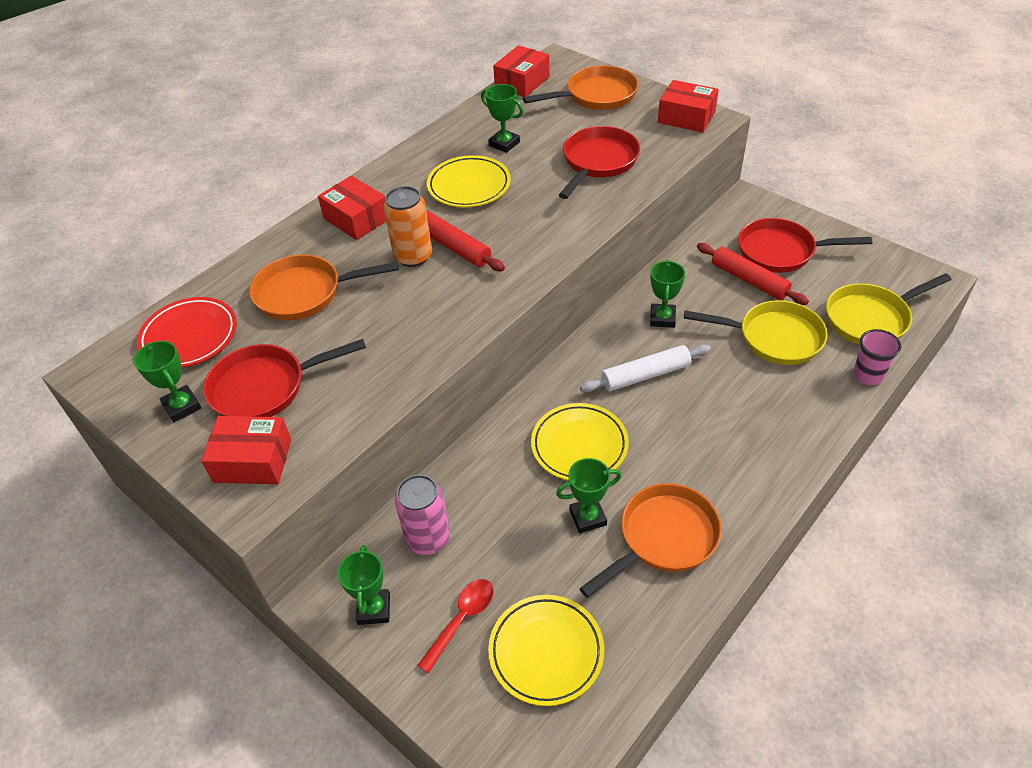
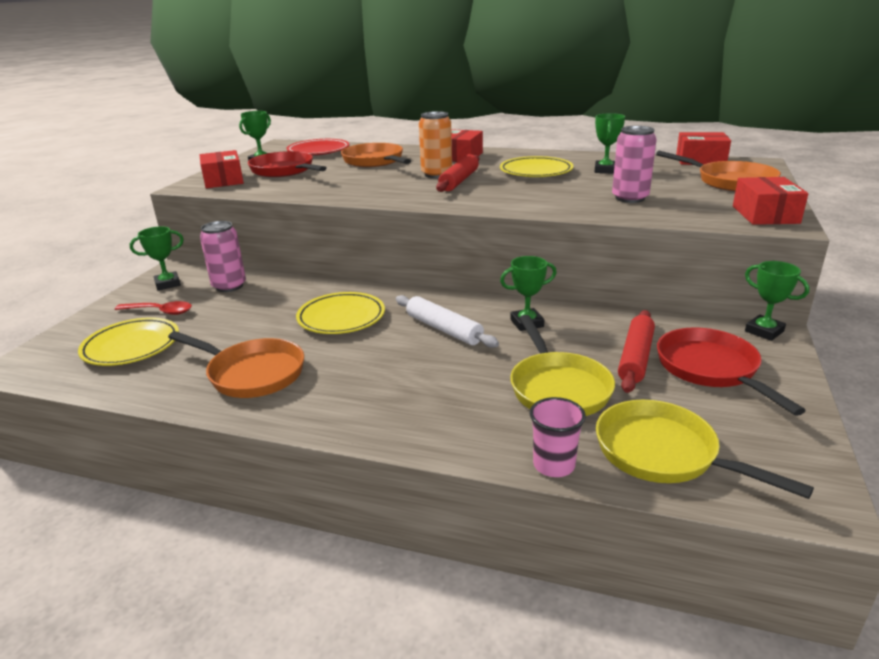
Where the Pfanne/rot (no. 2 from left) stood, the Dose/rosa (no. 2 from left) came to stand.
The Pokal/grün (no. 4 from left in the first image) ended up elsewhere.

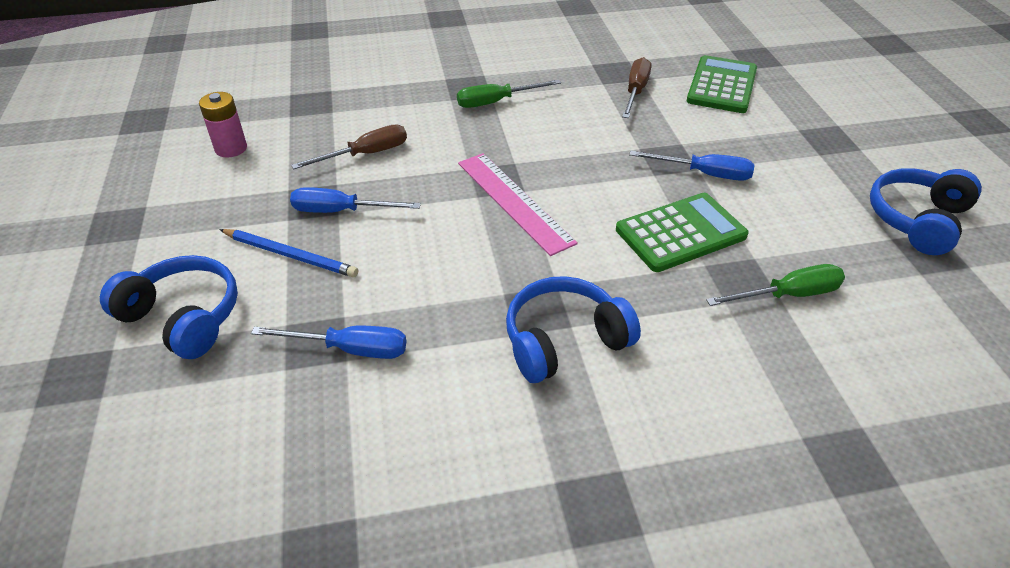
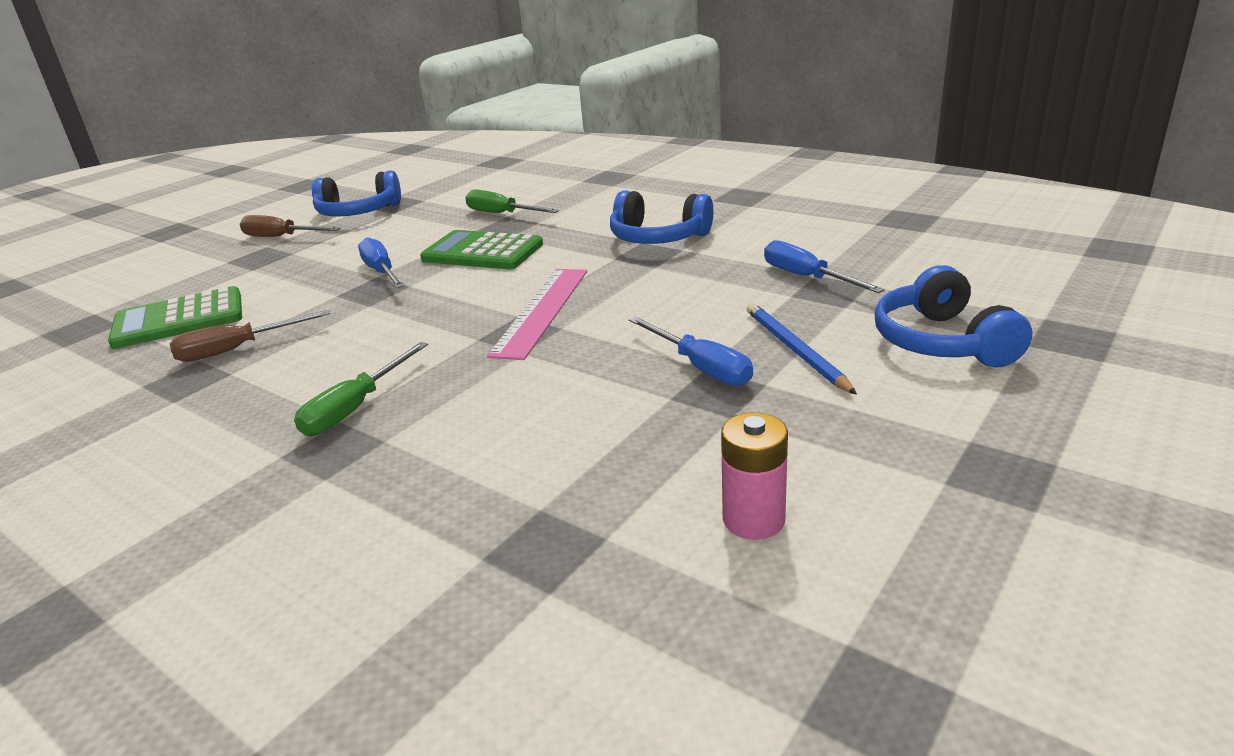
The Schraubenzieher/braun (no. 1 from left in the first image) ended up elsewhere.
The Schraubenzieher/grün (no. 1 from left) ended up facing another way, 90 degrees clockwise from before.

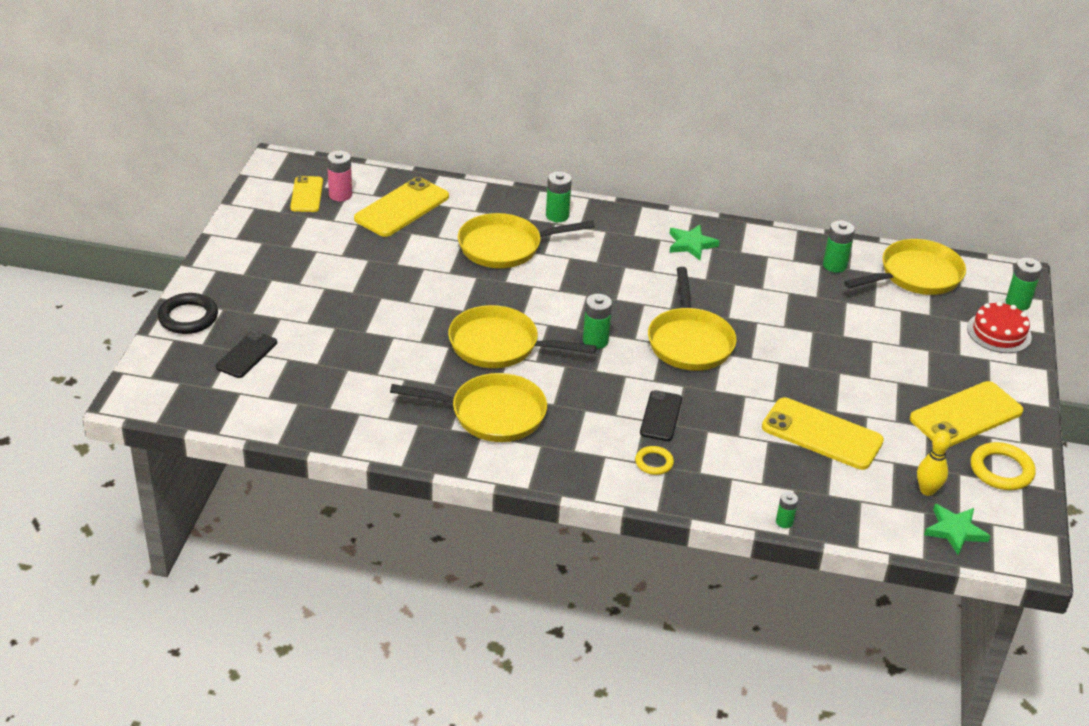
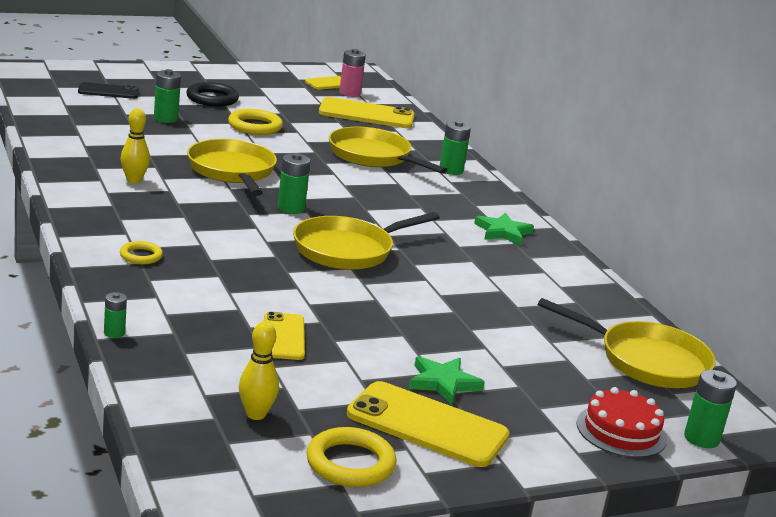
Where the Pfanne/gelb (no. 1 from left) stood, the Bowlingkegel/gelb (no. 1 from left) came to stand.
The Batterie/grün (no. 4 from left in the first image) ended up elsewhere.
The Ring/schwarz ended up elsewhere.
The second view gained the Ring/gelb (no. 2 from left).
The size of the Handy/gelb (no. 3 from left in the first image) changed by a factor of 0.60.
The Stern/grün (no. 2 from left in the first image) ended up elsewhere.
The second view lost the Handy/schwarz (no. 2 from left).

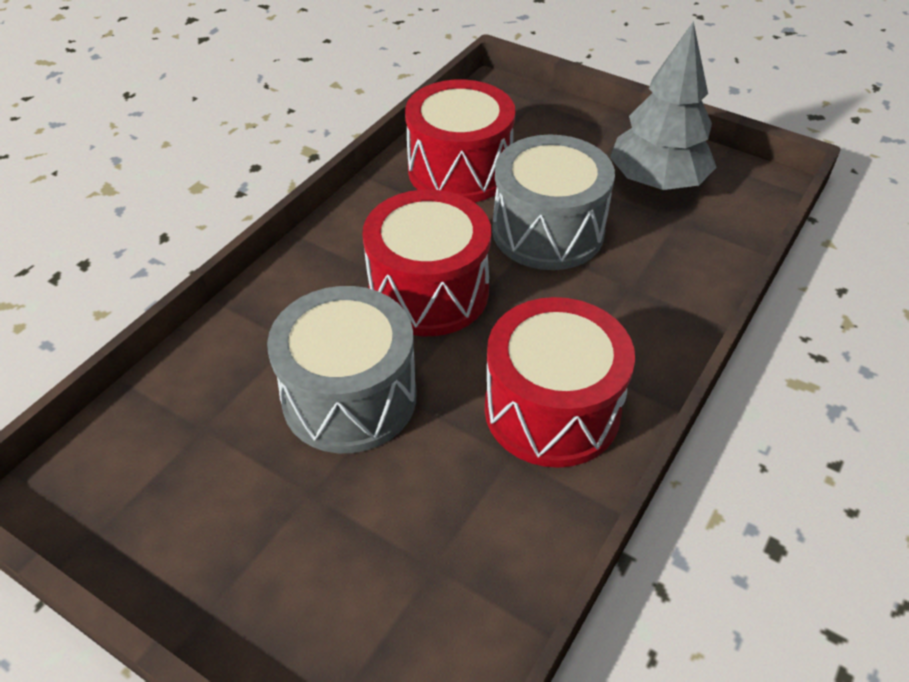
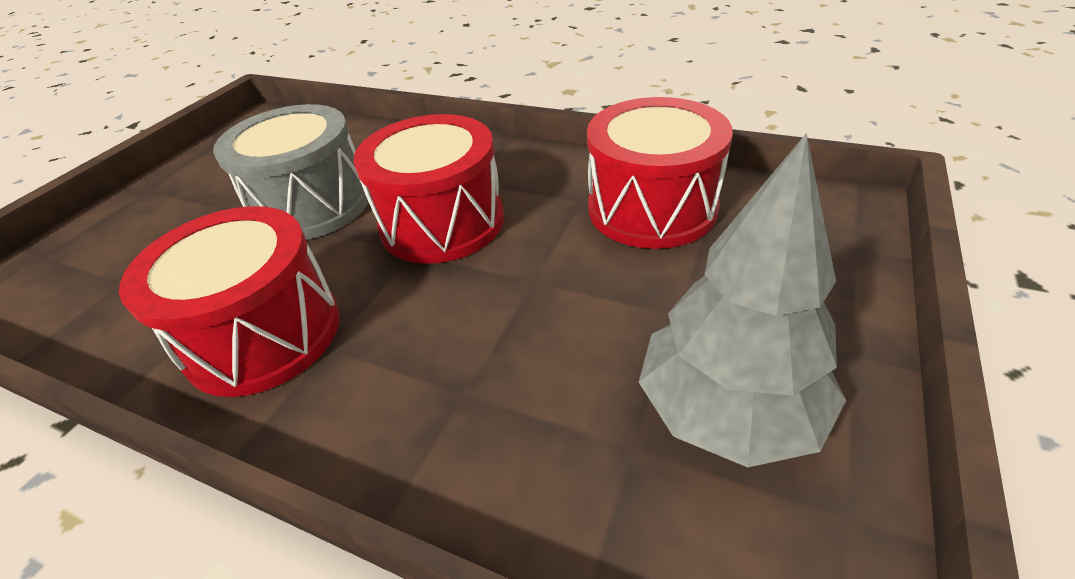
The second view lost the Trommel/grau (no. 2 from left).

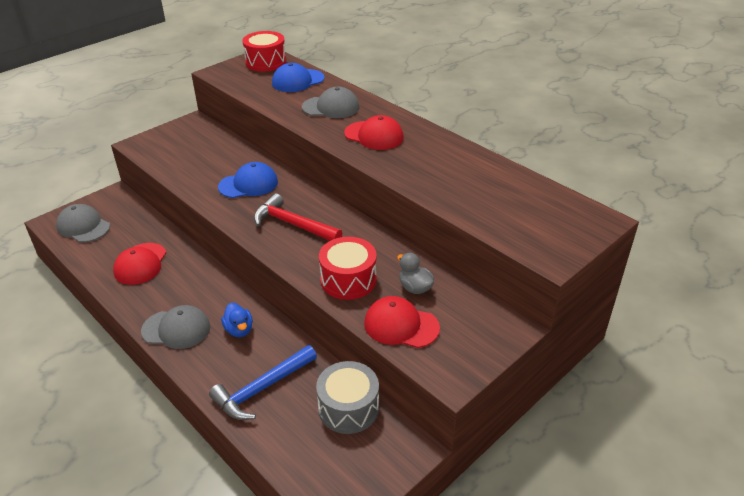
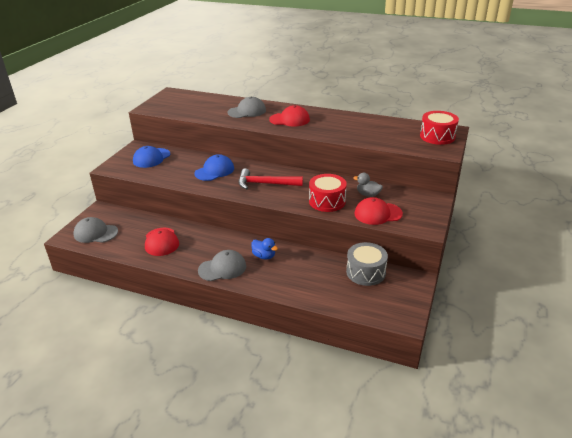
The Kappe/blau (no. 2 from left in the first image) ended up elsewhere.
The Trommel/rot (no. 1 from left in the first image) ended up elsewhere.
The second view lost the Hammer/blau.

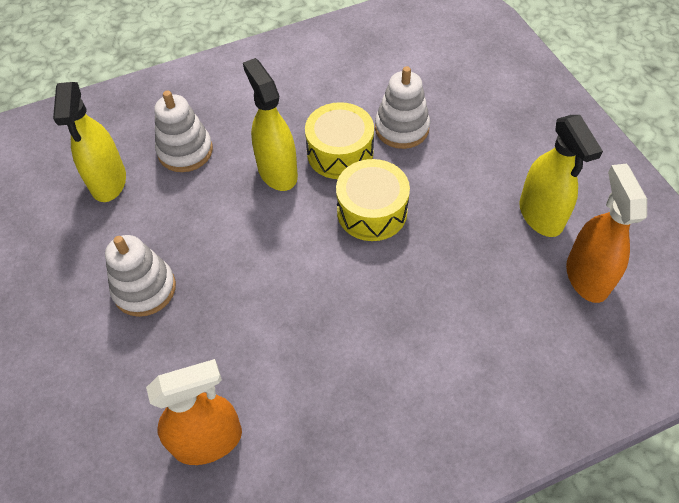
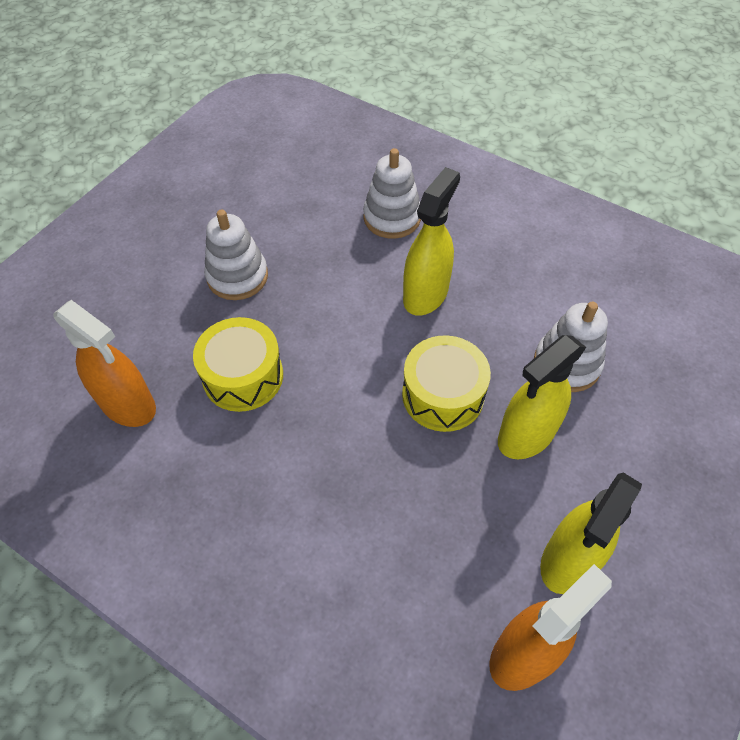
The Trommel/gelb (no. 1 from left) ended up elsewhere.
The Sprühflasche/gelb (no. 1 from left in the first image) ended up elsewhere.

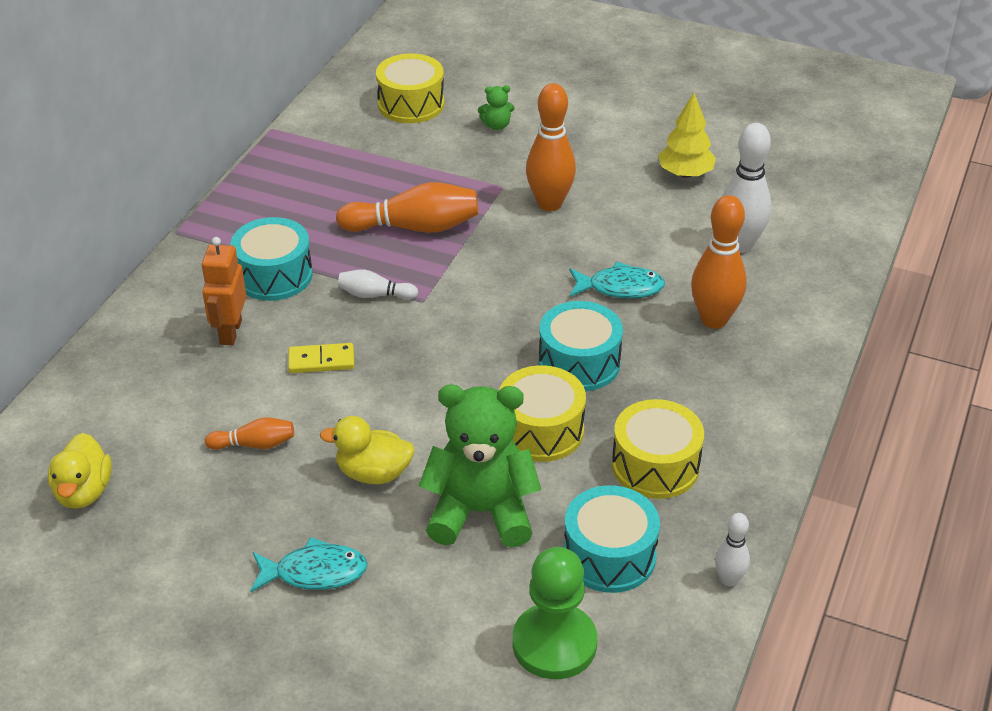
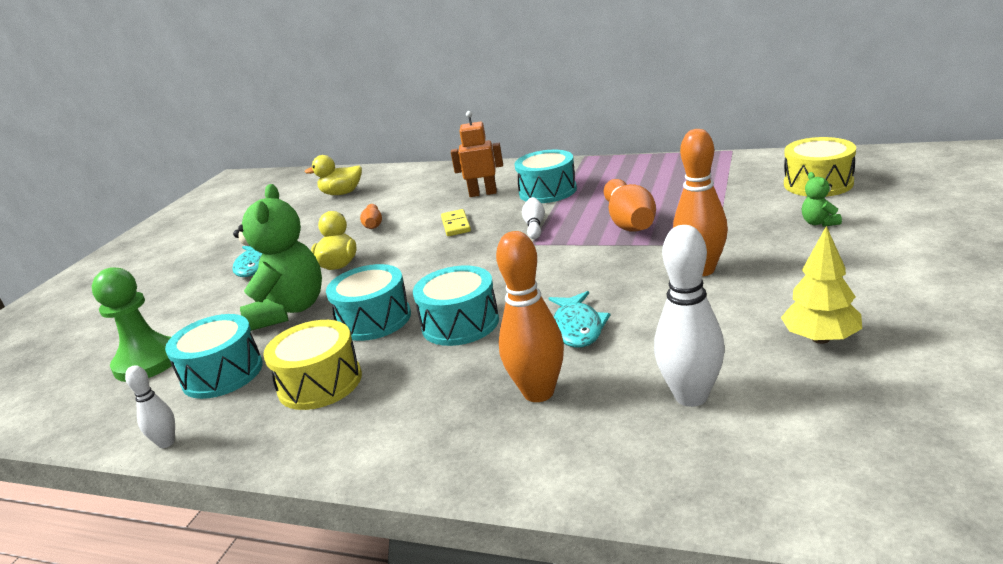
What was the Trommel/gelb (no. 2 from left) turned into the Trommel/türkis (no. 2 from left).

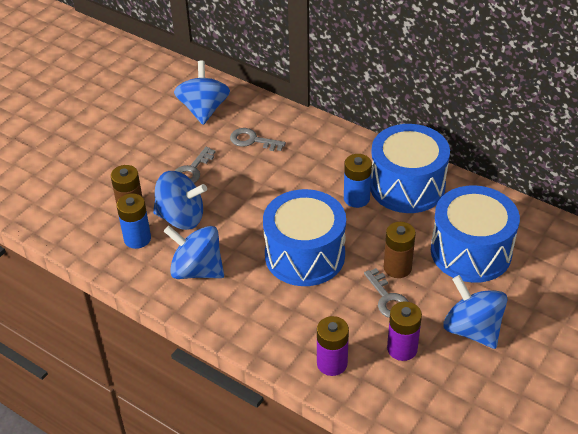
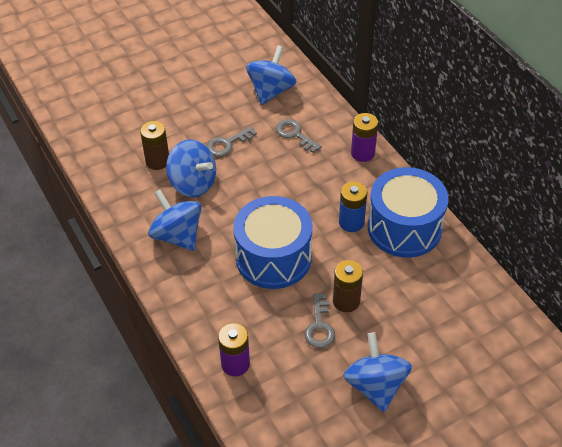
The Batterie/lila (no. 2 from left) ended up elsewhere.
The second view lost the Batterie/blau (no. 1 from left).
The second view lost the Trommel/blau (no. 3 from left).

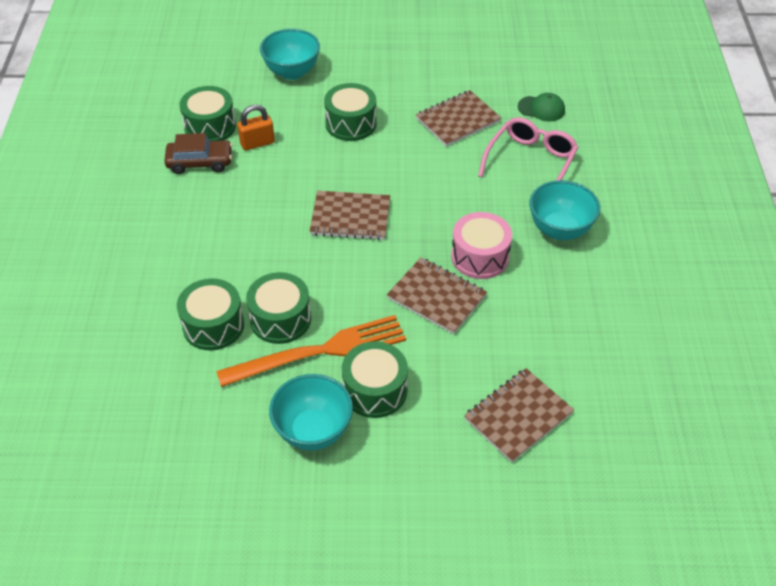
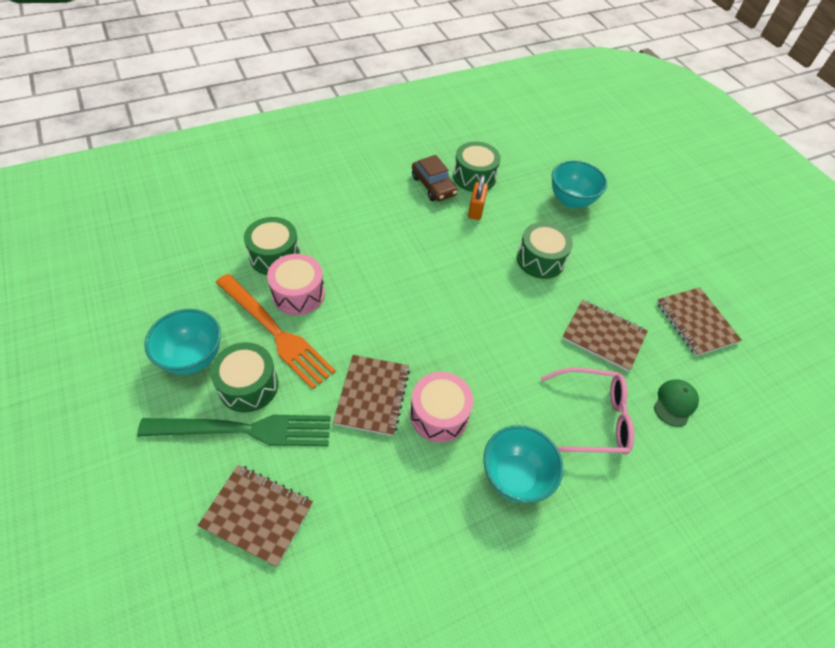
The second view gained the Gabel/grün.
What was the Trommel/grün (no. 3 from left) turned into the Trommel/rosa (no. 1 from left).
The Vorhängeschloss/orange ended up facing another way, 60 degrees clockwise from before.
The Kappe/grün ended up facing another way, 135 degrees counterclockwise from before.
The Notizbuch/braun (no. 1 from left in the first image) ended up elsewhere.

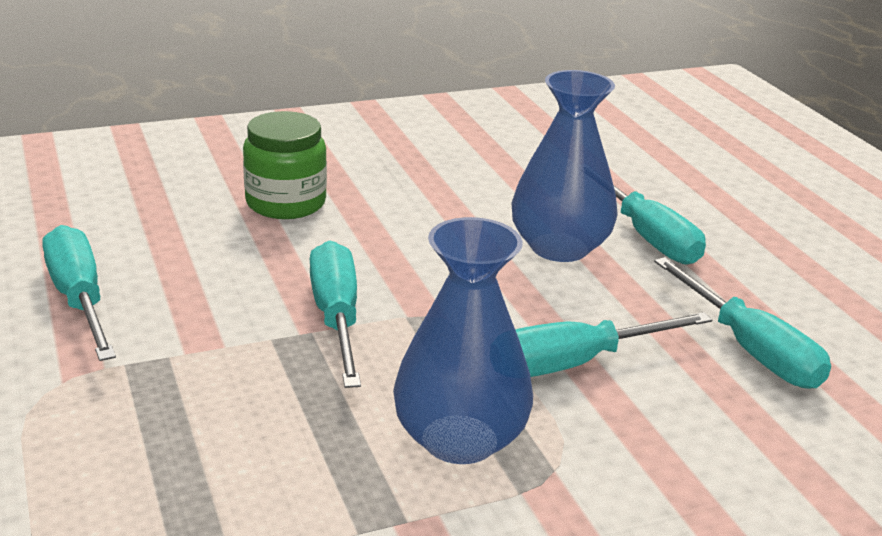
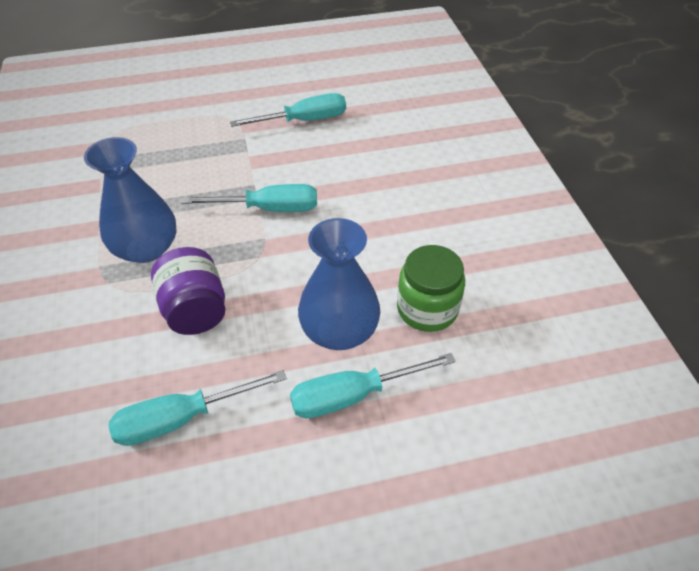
Where the Schraubenzieher/türkis (no. 3 from left) stood, the Einmachglas/lila came to stand.
The Einmachglas/grün ended up elsewhere.

